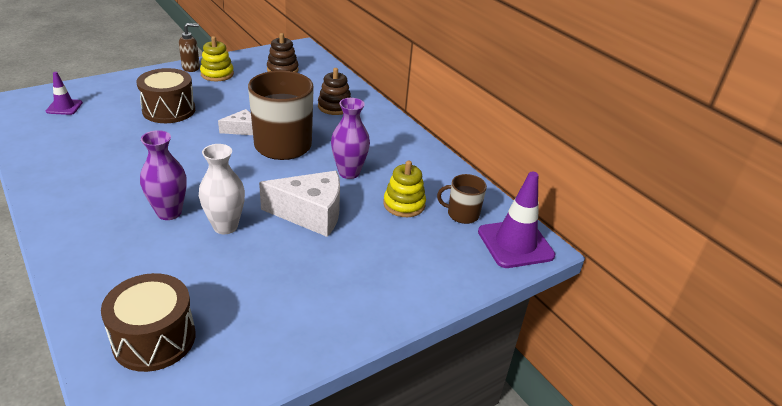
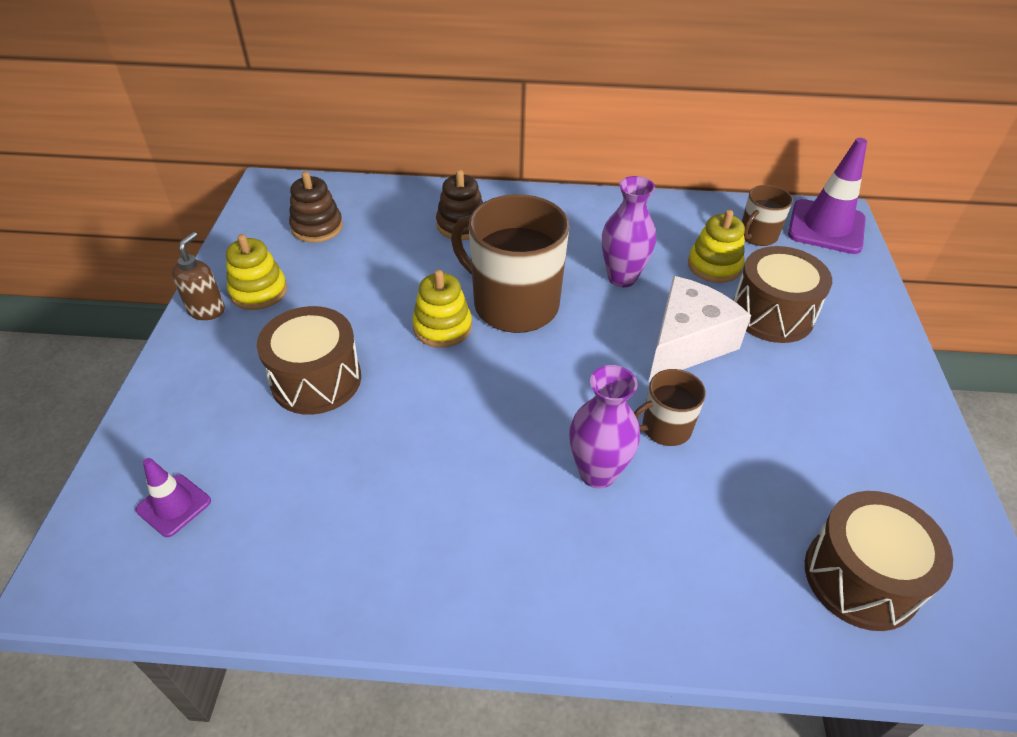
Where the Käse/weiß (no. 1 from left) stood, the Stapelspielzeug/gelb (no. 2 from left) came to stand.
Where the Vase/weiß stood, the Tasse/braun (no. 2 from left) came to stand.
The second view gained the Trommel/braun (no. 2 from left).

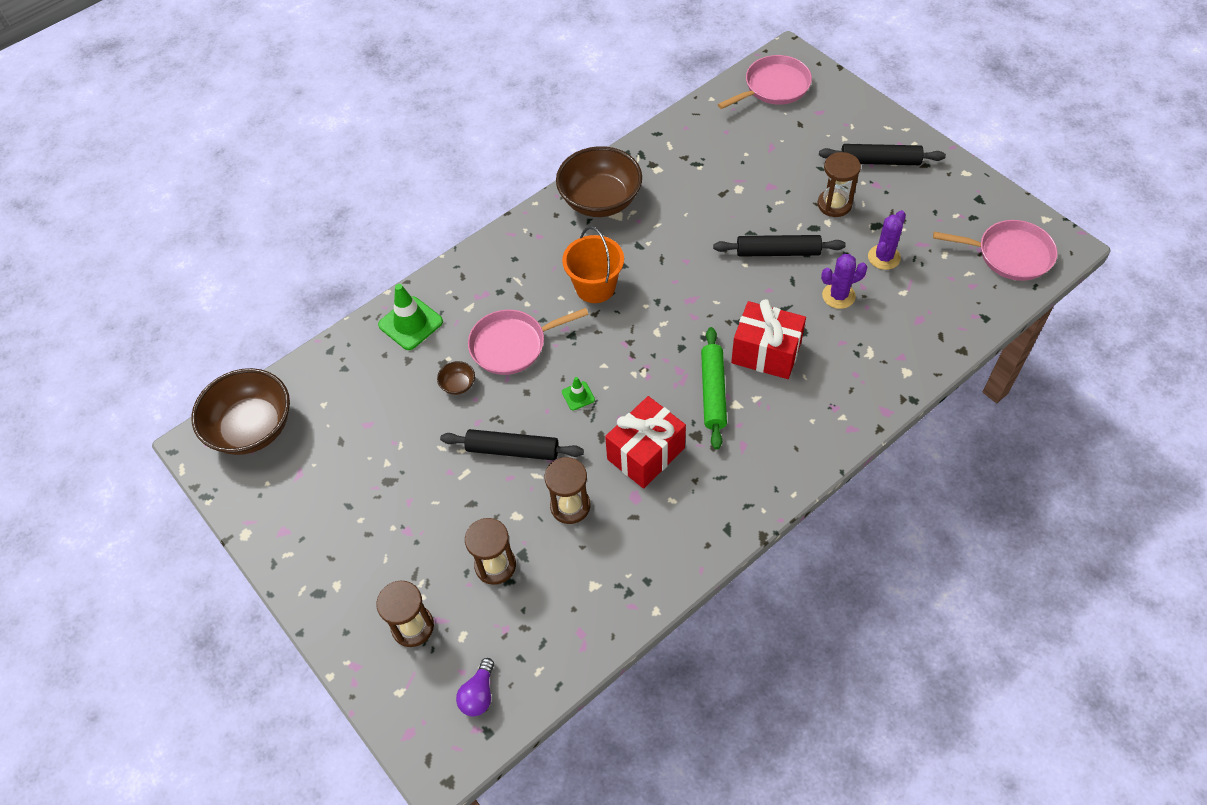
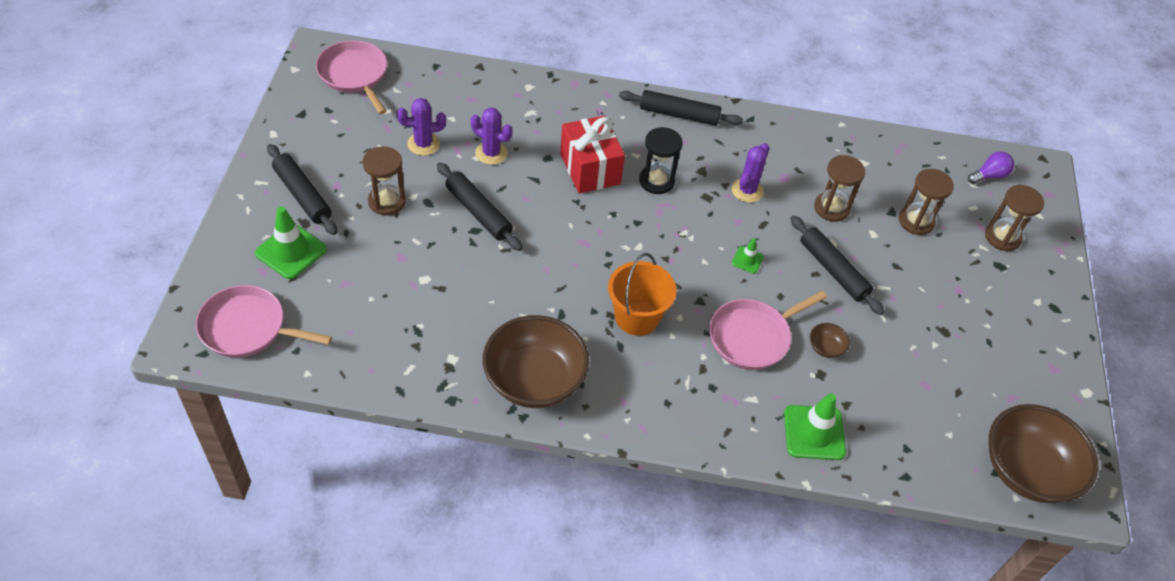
The second view gained the Leitkegel/grün (no. 1 from left).
The second view gained the Nudelholz/schwarz (no. 3 from left).
Where the Nudelholz/grün stood, the Sanduhr/schwarz came to stand.
The Pfanne/rosa (no. 1 from left in the first image) ended up facing another way, 120 degrees clockwise from before.
Where the Geschenk/rot (no. 1 from left) stood, the Kaktus/lila (no. 3 from left) came to stand.

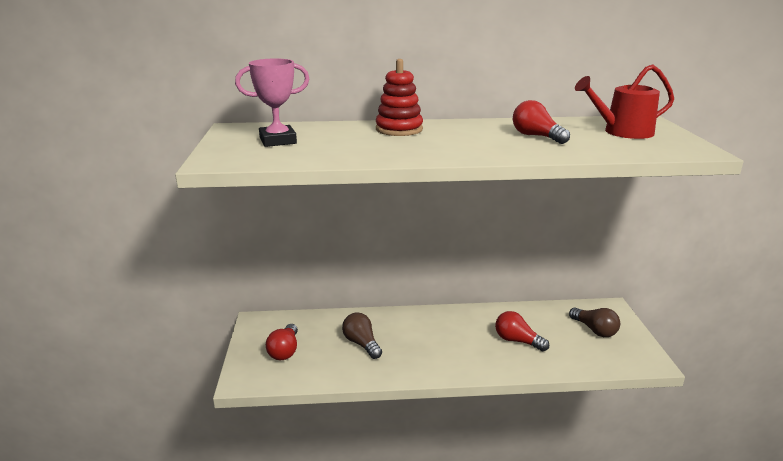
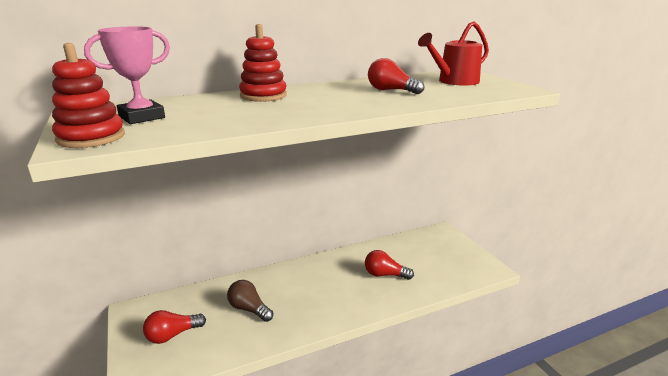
The second view gained the Stapelspielzeug/rot (no. 1 from left).
The Glühbirne/rot (no. 1 from left) ended up facing another way, 75 degrees clockwise from before.
The second view lost the Glühbirne/braun (no. 2 from left).

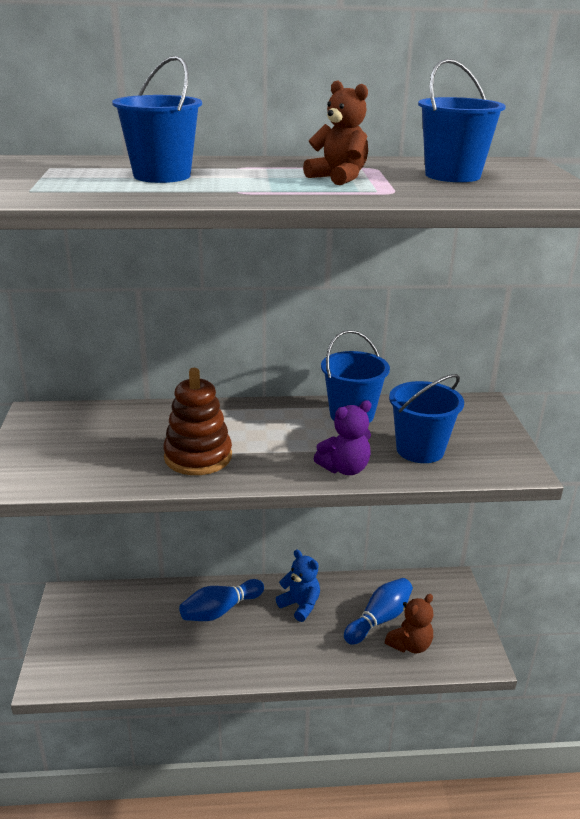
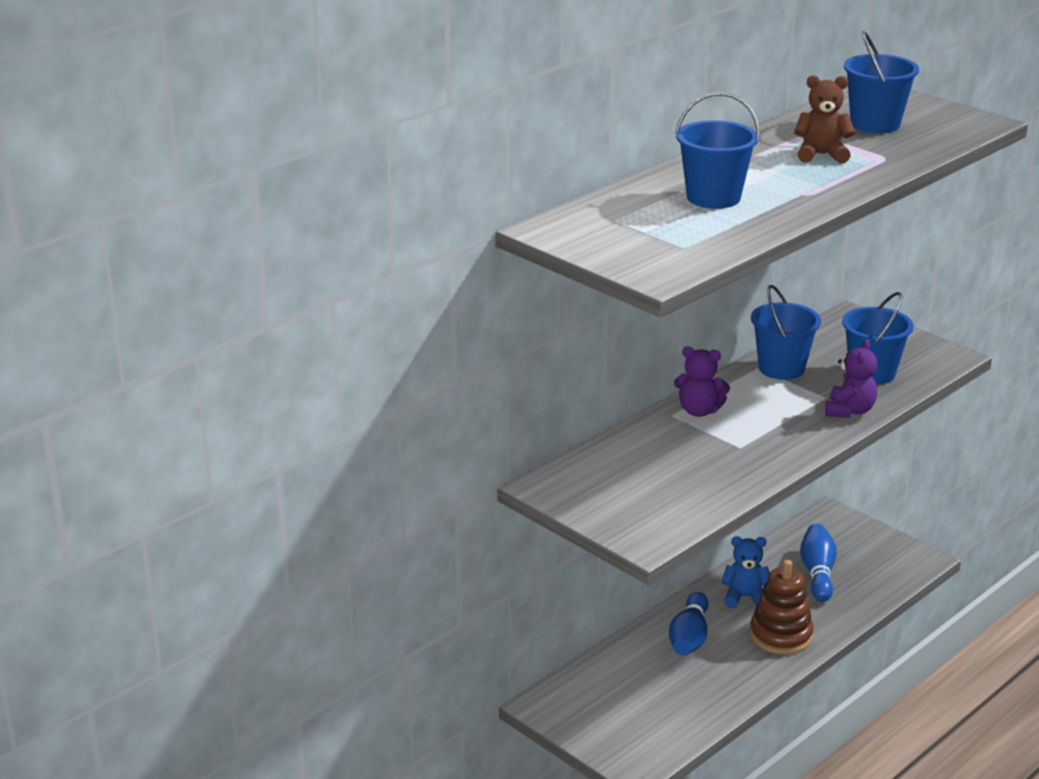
The second view gained the Teddybär/lila (no. 1 from left).
The Stapelspielzeug/braun ended up elsewhere.
The second view lost the Teddybär/braun (no. 2 from left).

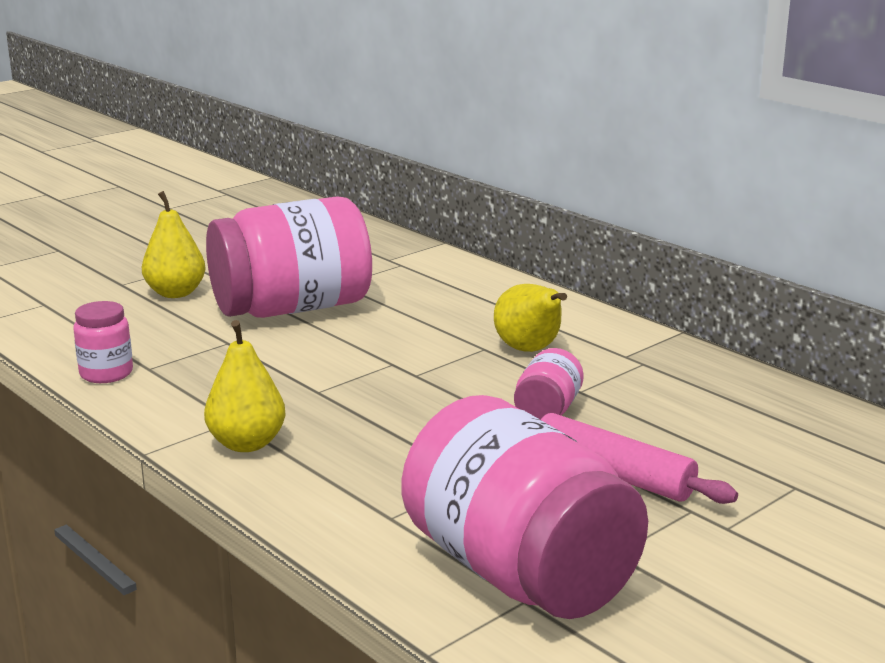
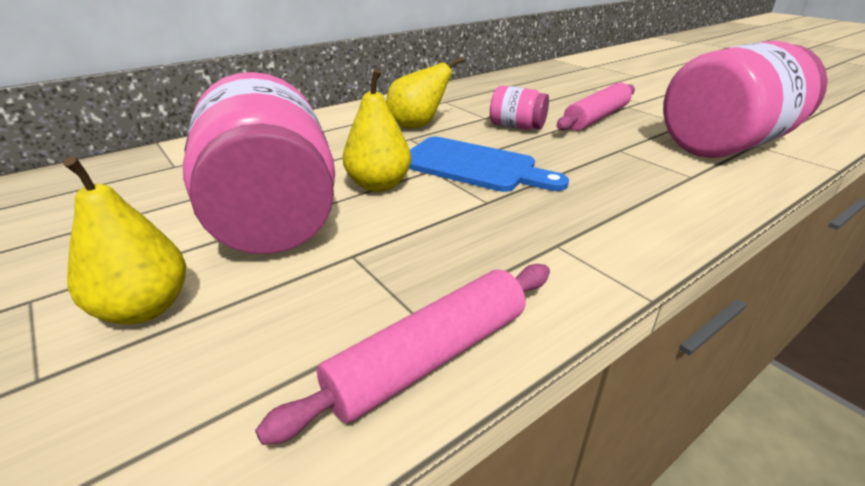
Where the Einmachglas/rosa (no. 1 from left) stood, the Nudelholz/rosa (no. 1 from left) came to stand.
The Birne/gelb (no. 2 from left) ended up elsewhere.
The second view gained the Schneidebrett/blau.

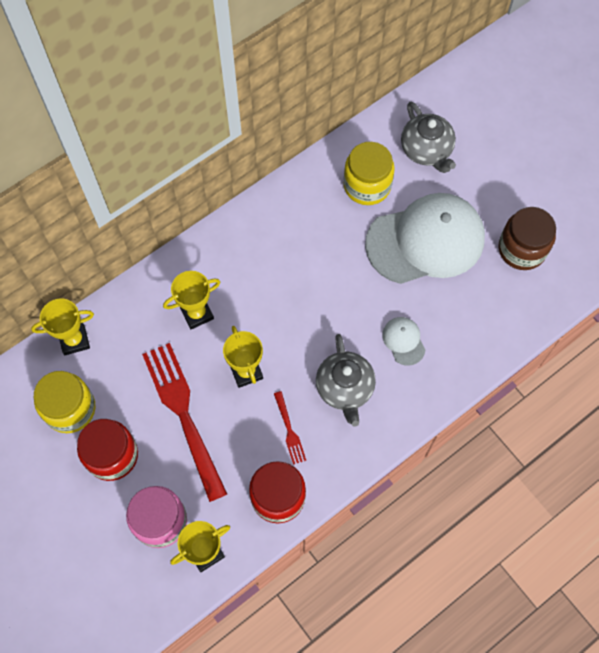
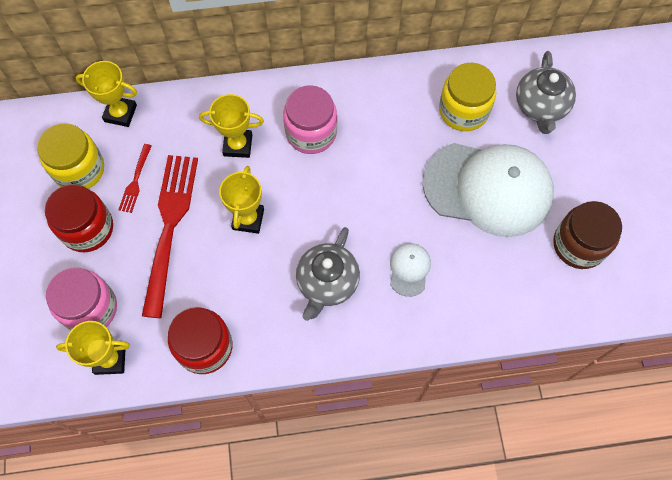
The Gabel/rot (no. 2 from left in the first image) ended up elsewhere.
The second view gained the Einmachglas/rosa (no. 2 from left).

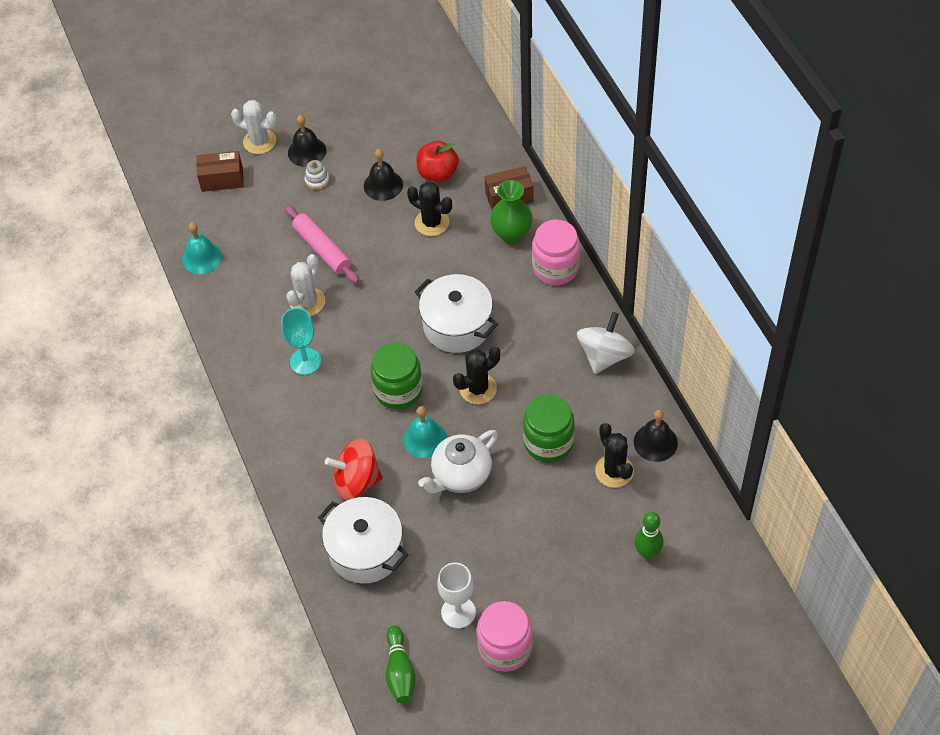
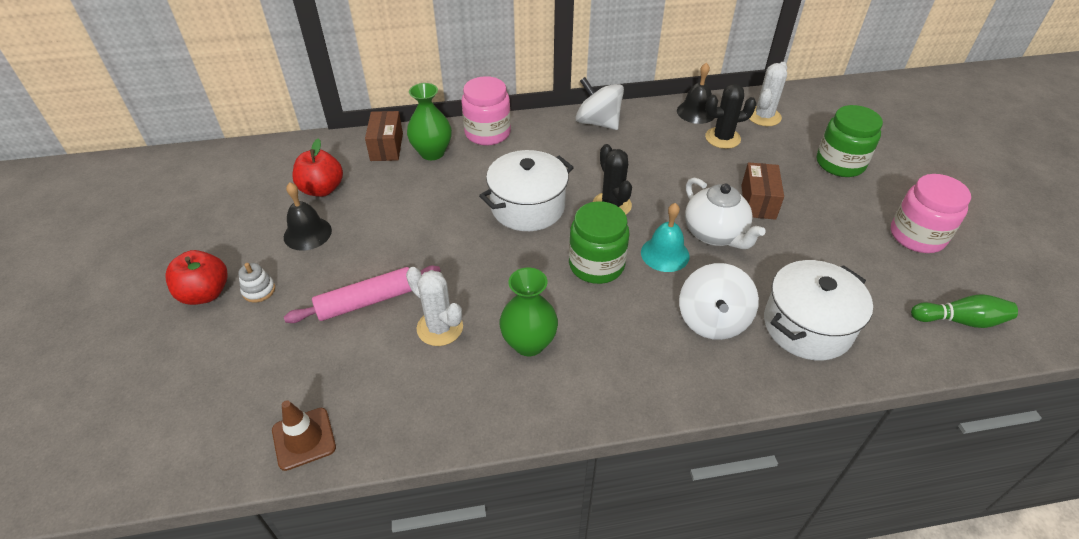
Where the Glocke/schwarz (no. 1 from left) stood, the Apfel/rot (no. 1 from left) came to stand.
Where the Glocke/türkis (no. 1 from left) stood, the Leitkegel/braun came to stand.
Where the Kelch/türkis stood, the Vase/grün (no. 2 from left) came to stand.
What was the Kreisel/rot turned into the Kreisel/weiß (no. 2 from left).
The Schachtel/braun (no. 1 from left in the first image) ended up elsewhere.
The Kaktus/weiß (no. 1 from left in the first image) ended up elsewhere.
The Einmachglas/grün (no. 2 from left) ended up elsewhere.
The second view lost the Kaktus/schwarz (no. 1 from left).
The second view lost the Kelch/weiß.
The second view lost the Bowlingkegel/grün (no. 2 from left).

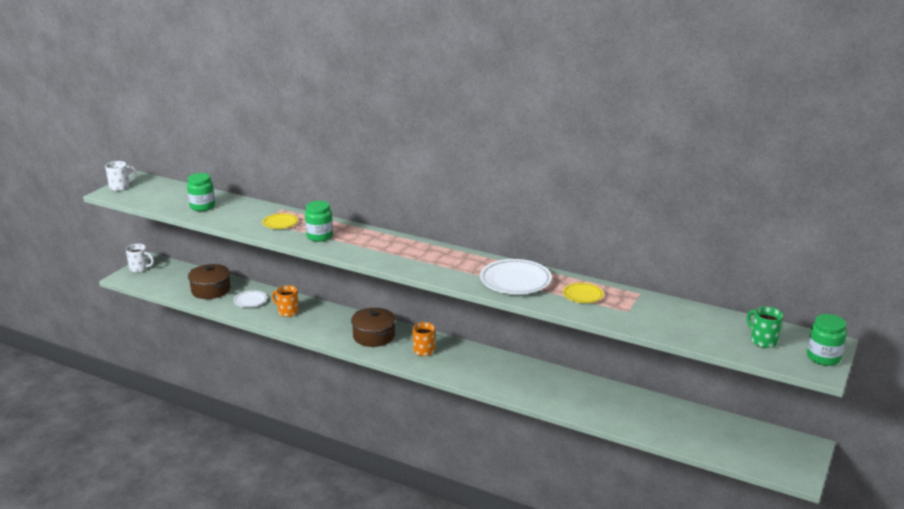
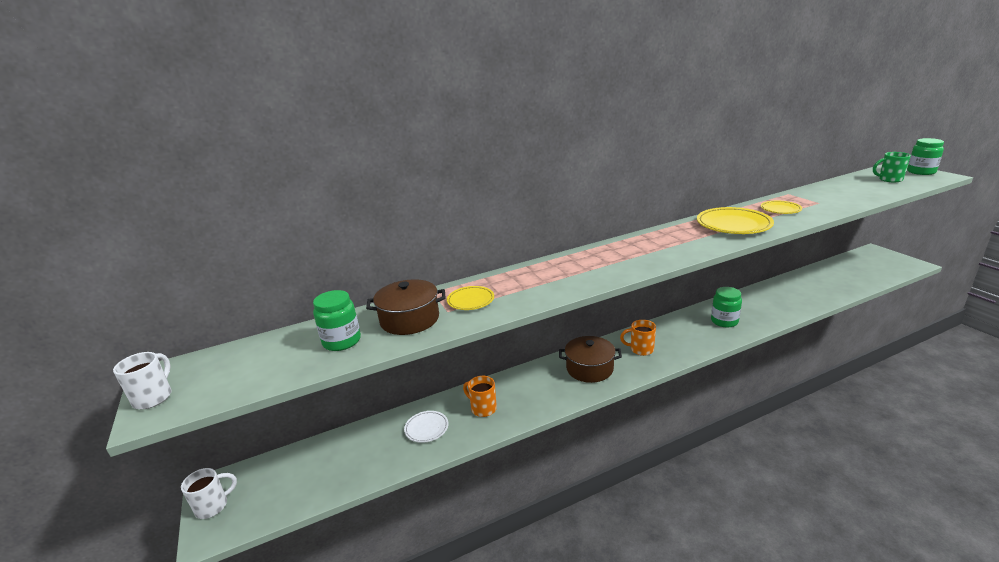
The Kochtopf/braun (no. 1 from left) ended up elsewhere.
The Tasse/orange (no. 1 from left) ended up facing another way, 60 degrees clockwise from before.
What was the Teller/weiß (no. 2 from left) turned into the Teller/gelb (no. 2 from left).
The Einmachglas/grün (no. 2 from left) ended up elsewhere.

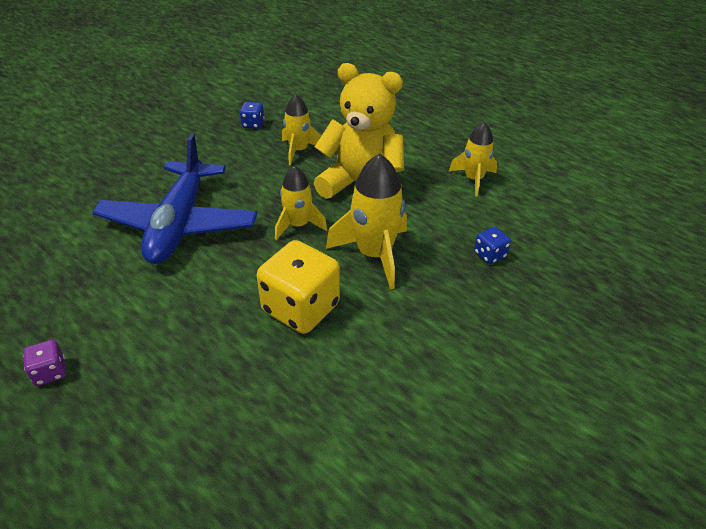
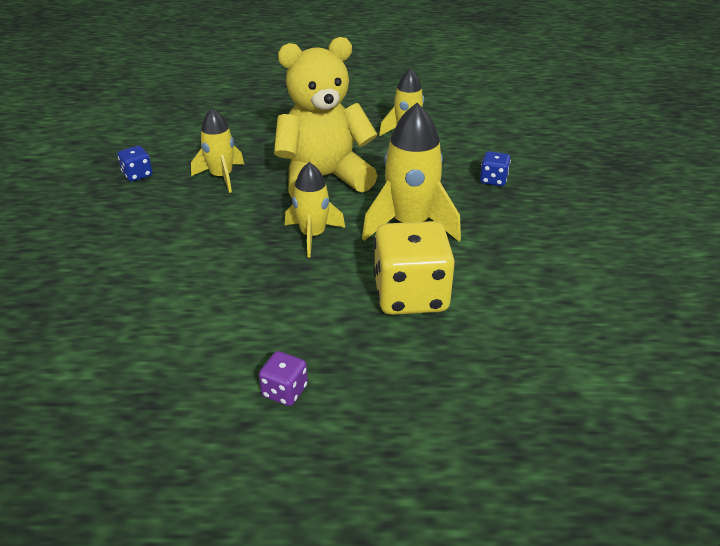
The Spielwürfel/lila ended up elsewhere.
The second view lost the Flugzeug/blau.

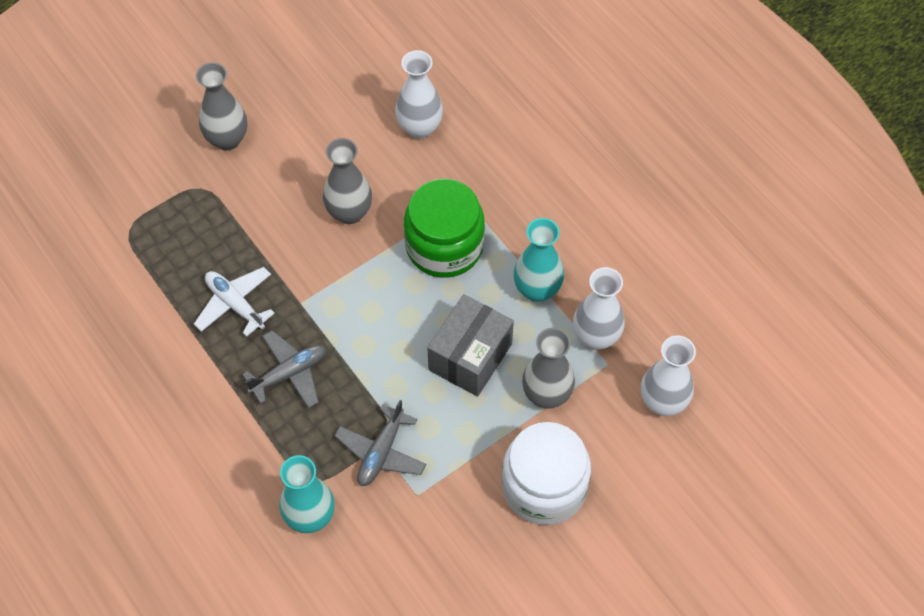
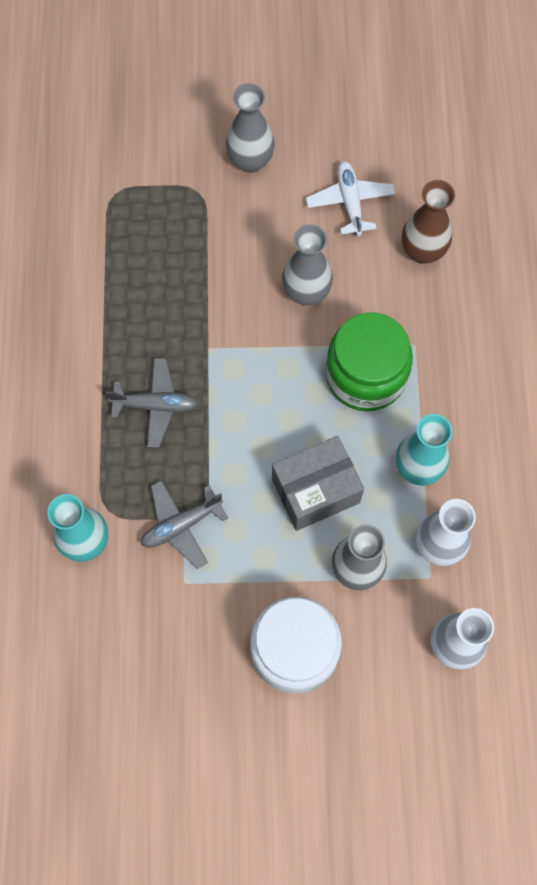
The Flugzeug/weiß ended up elsewhere.
What was the Vase/weiß (no. 1 from left) turned into the Vase/braun.

